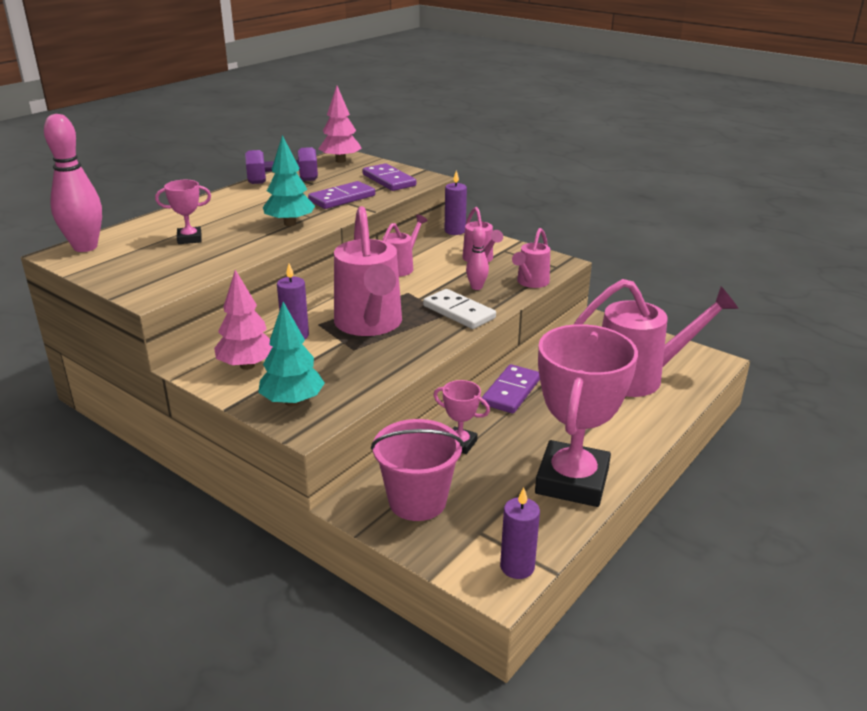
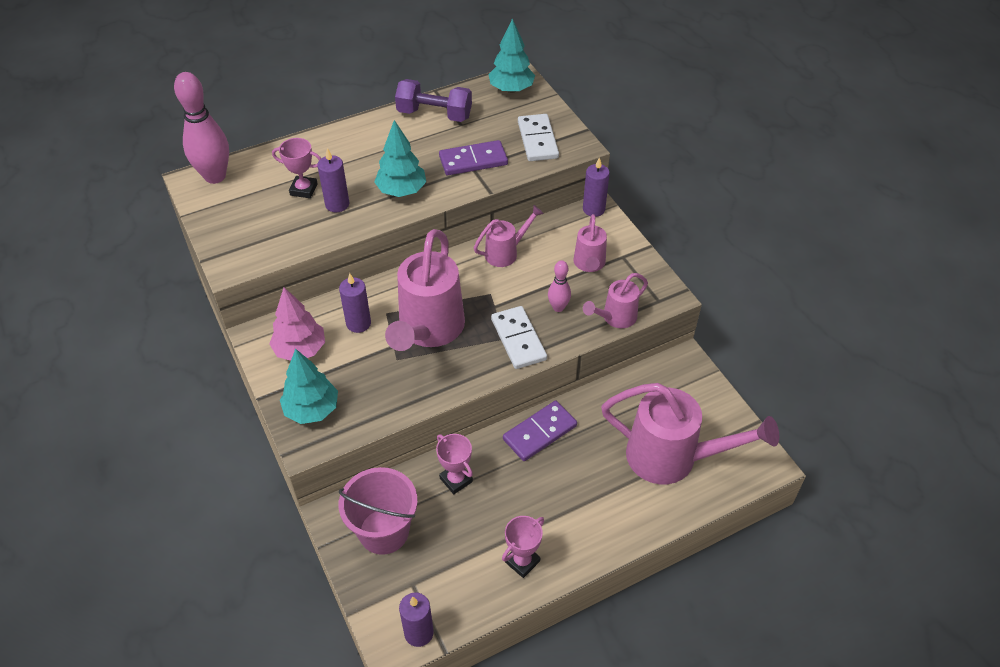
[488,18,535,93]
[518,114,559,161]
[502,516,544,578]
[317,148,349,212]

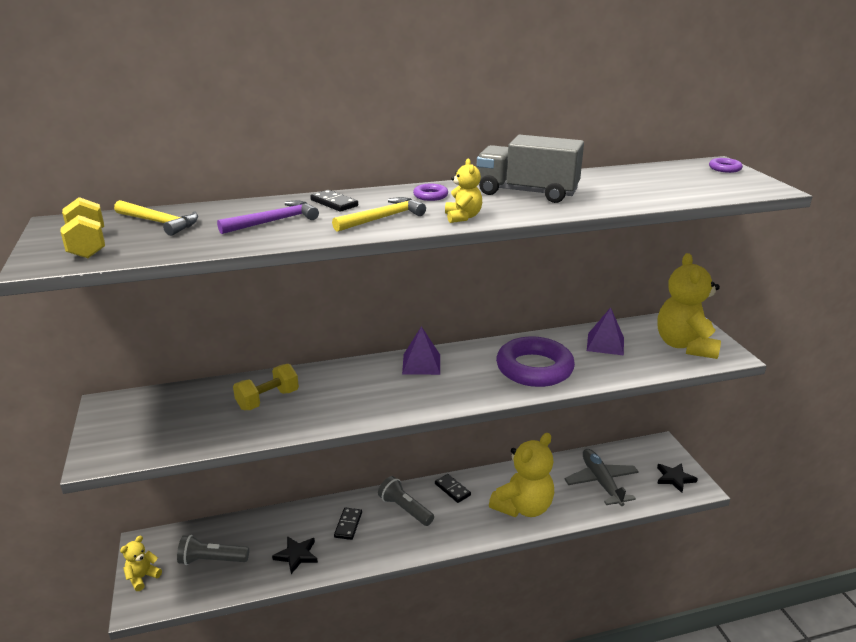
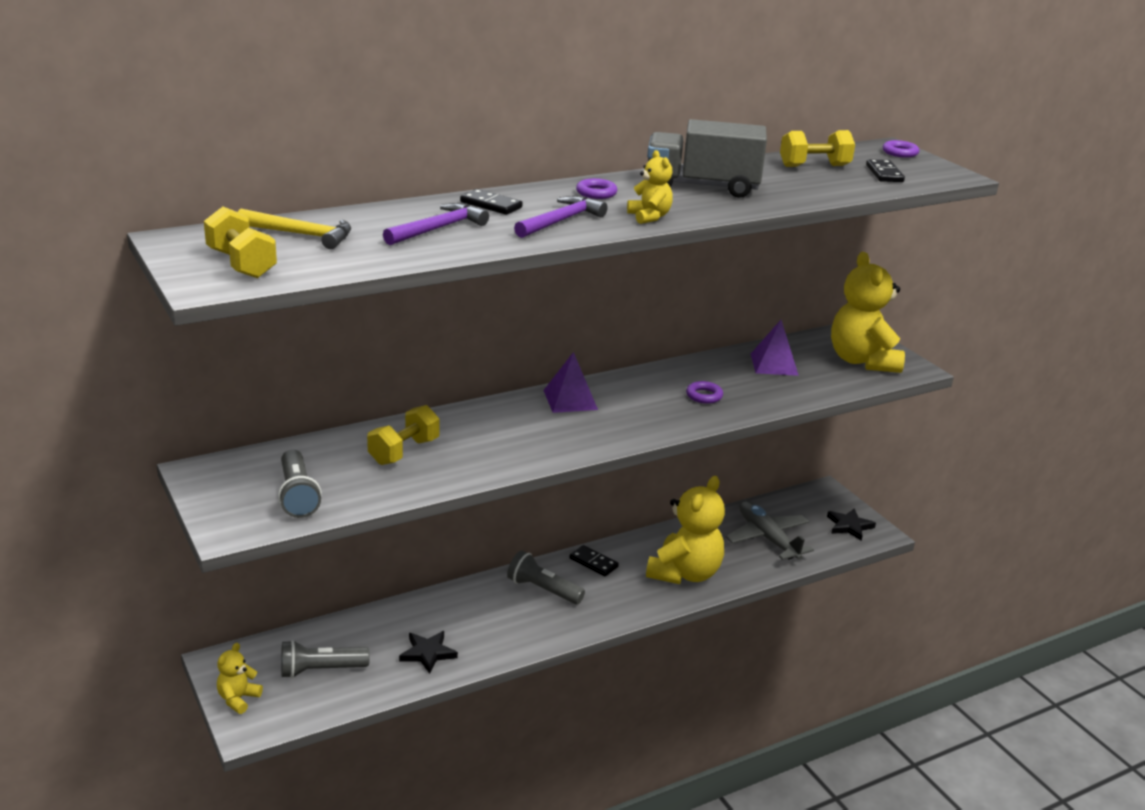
[514,196,608,238]
[866,159,905,182]
[686,381,723,404]
[278,450,322,518]
[780,130,855,167]

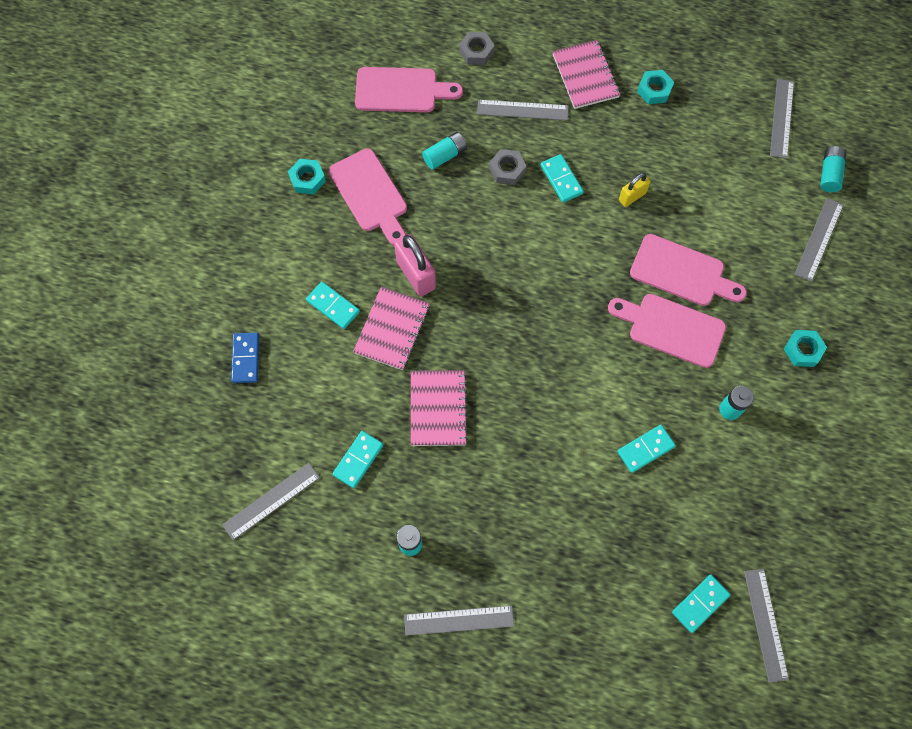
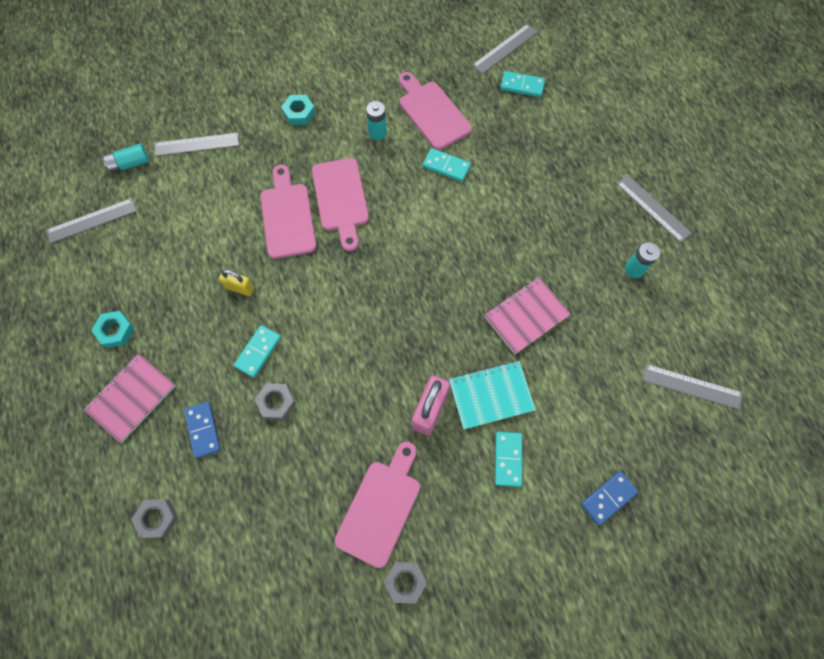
[384,562,427,604]
[332,431,383,488] (first image)
[449,361,536,429]
[399,72,472,150]
[422,132,467,170] (first image)
[184,402,221,458]

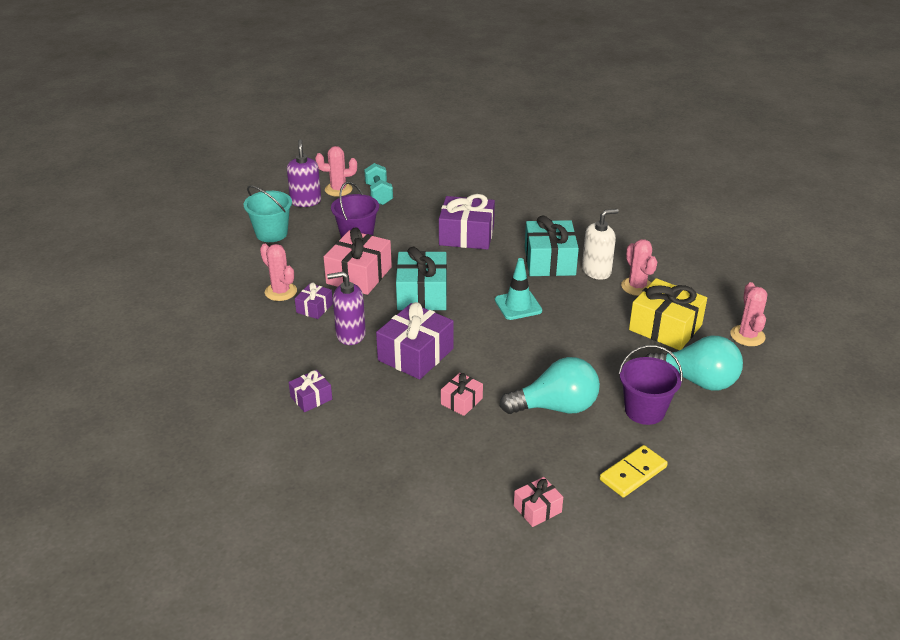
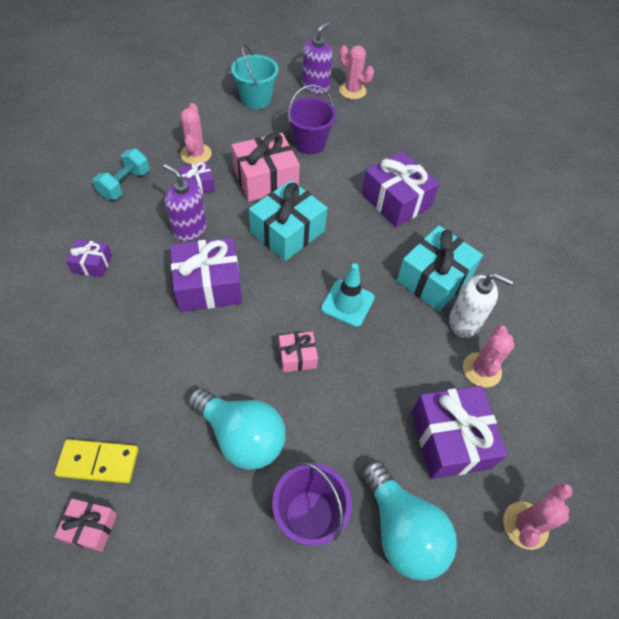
[93,149,150,200]
[279,332,318,372]
[55,439,138,483]
[412,386,507,479]

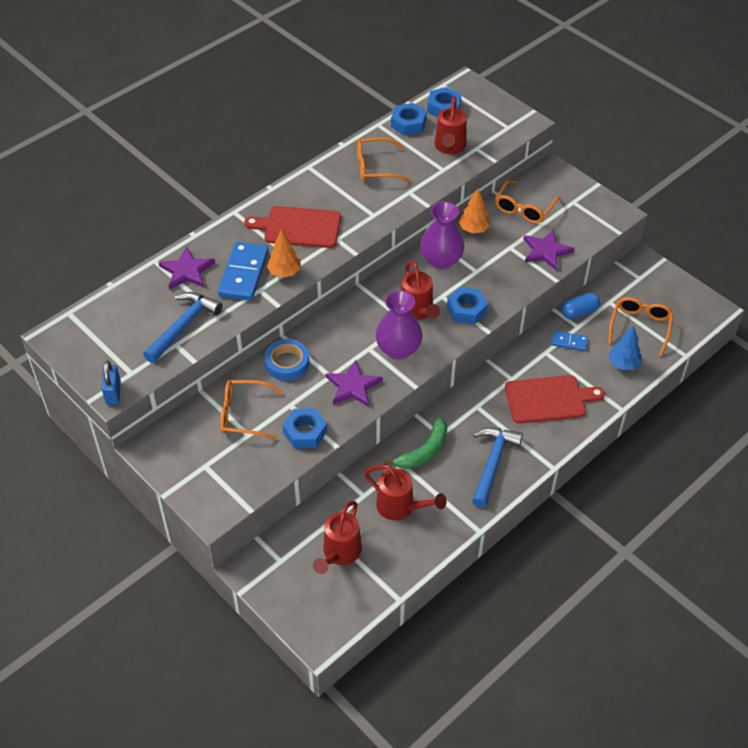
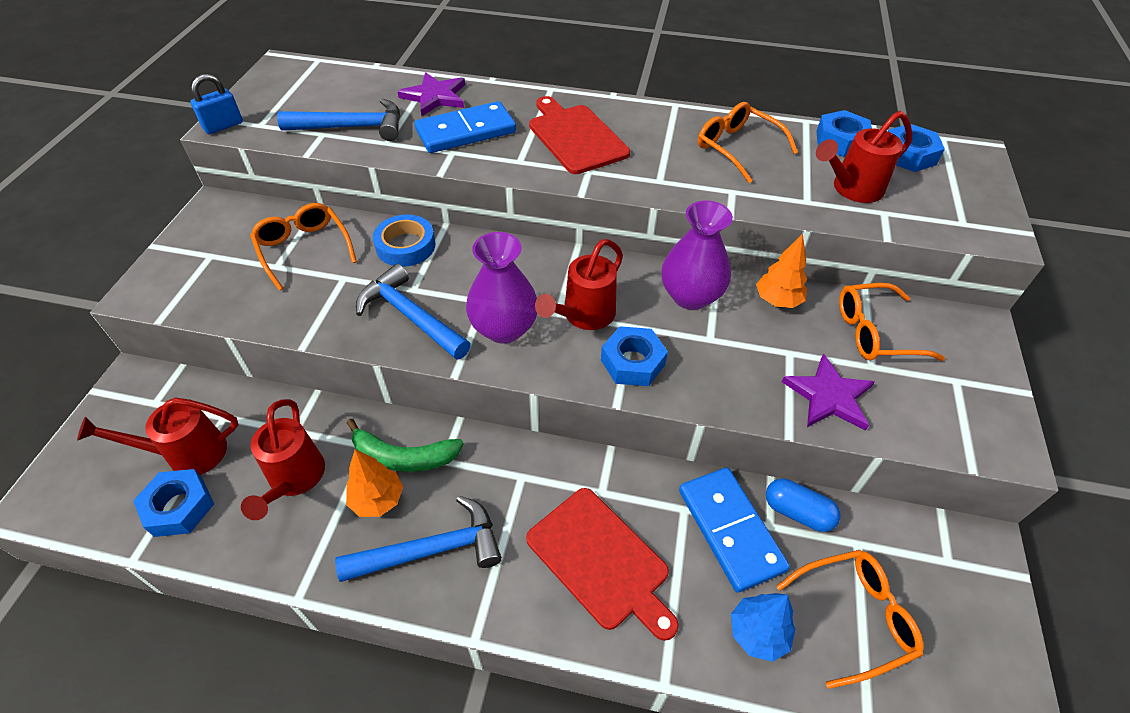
[346,449,403,517]
[133,469,214,537]
[356,264,471,360]
[679,467,790,593]

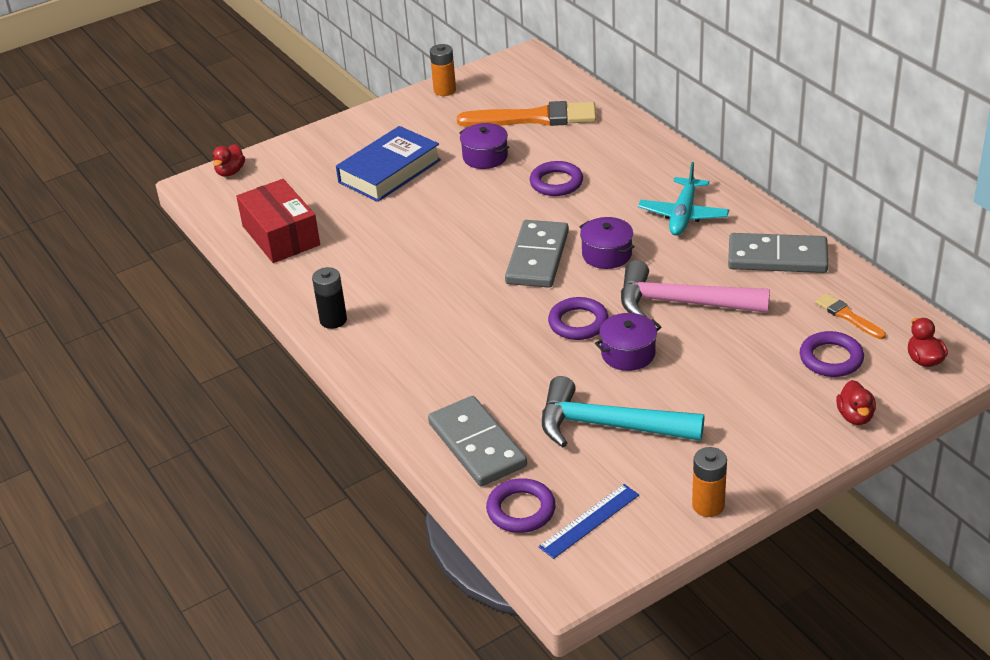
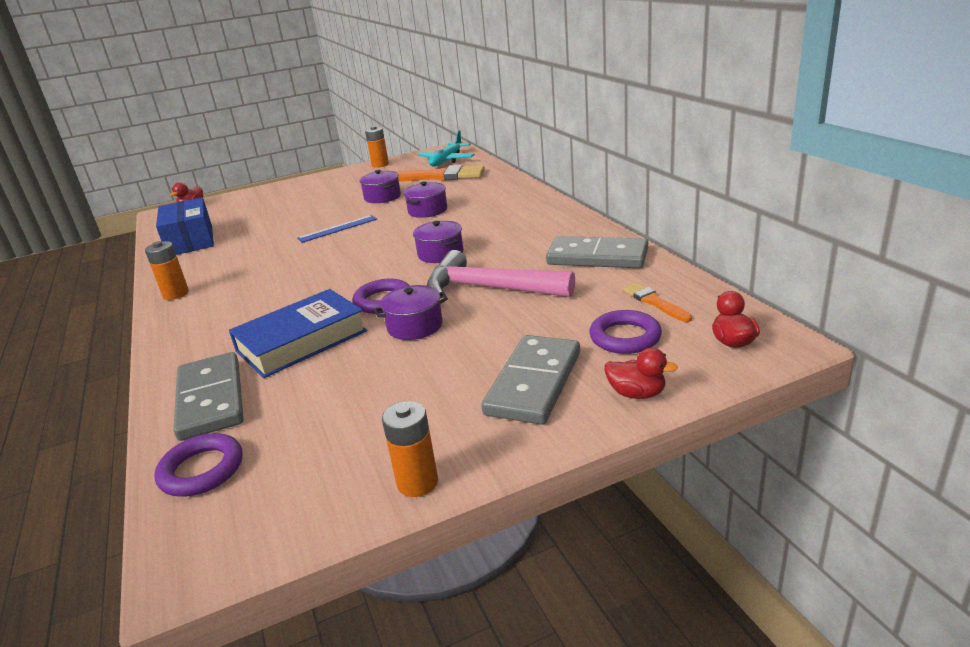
[156,197,214,255]
[145,241,189,300]
[229,289,367,378]
[481,335,580,425]
[404,181,447,218]
[297,215,377,243]
[542,376,704,447] (first image)
[417,130,475,167]
[604,348,678,399]

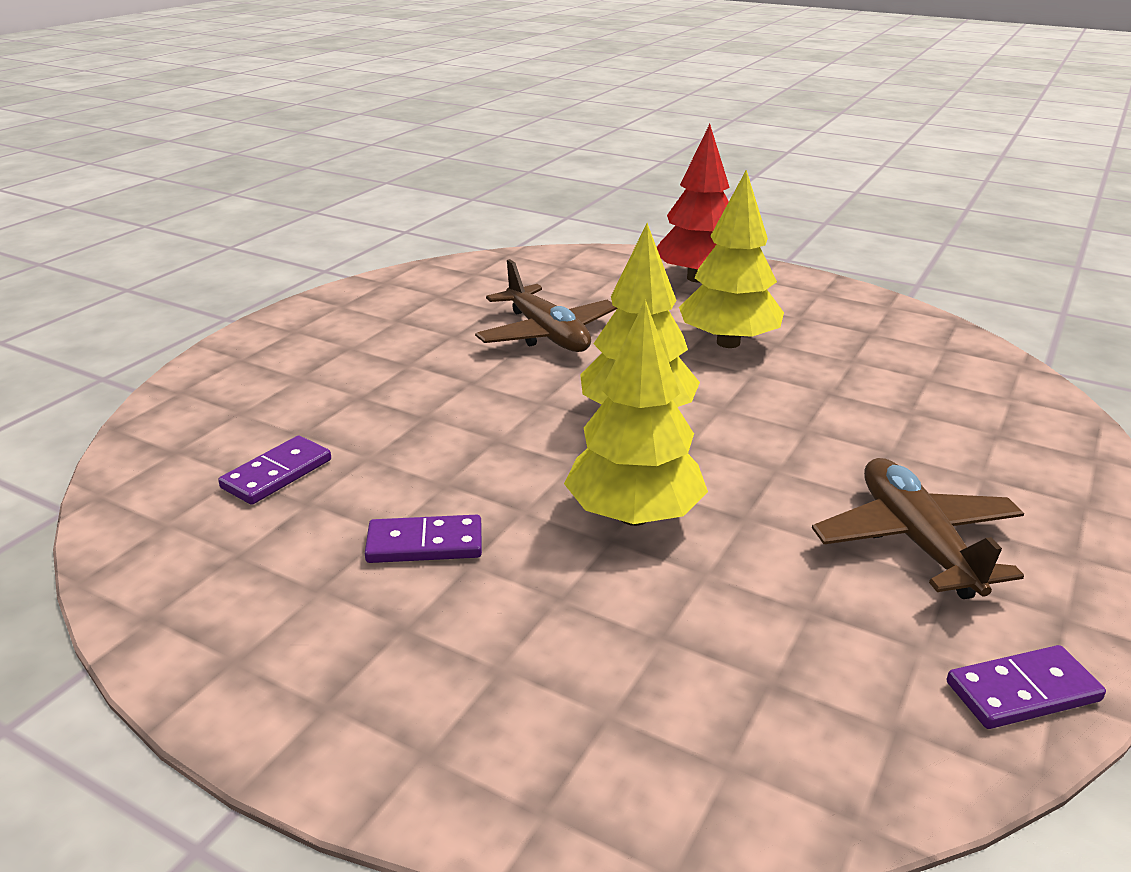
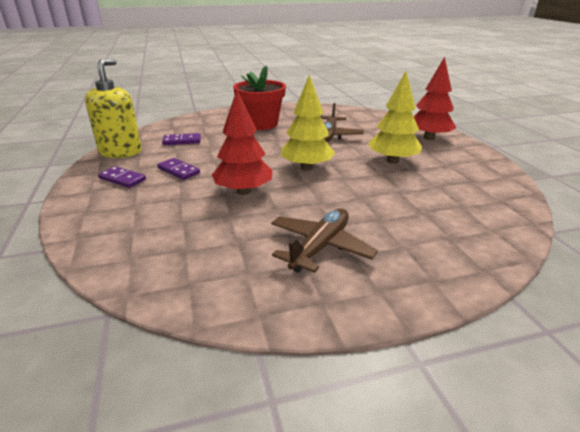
[212,90,273,195]
[98,166,146,188]
[85,59,142,158]
[233,66,286,130]

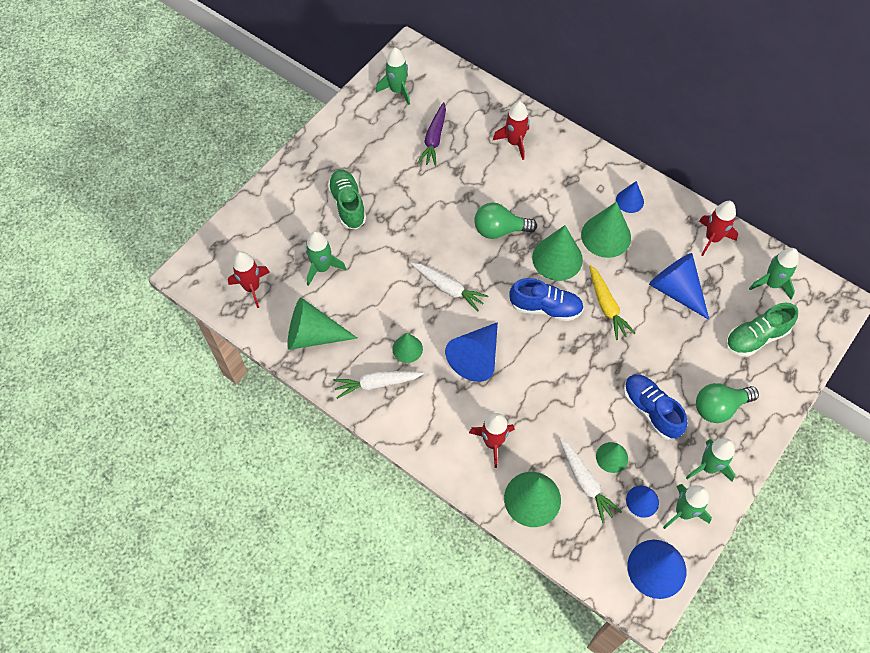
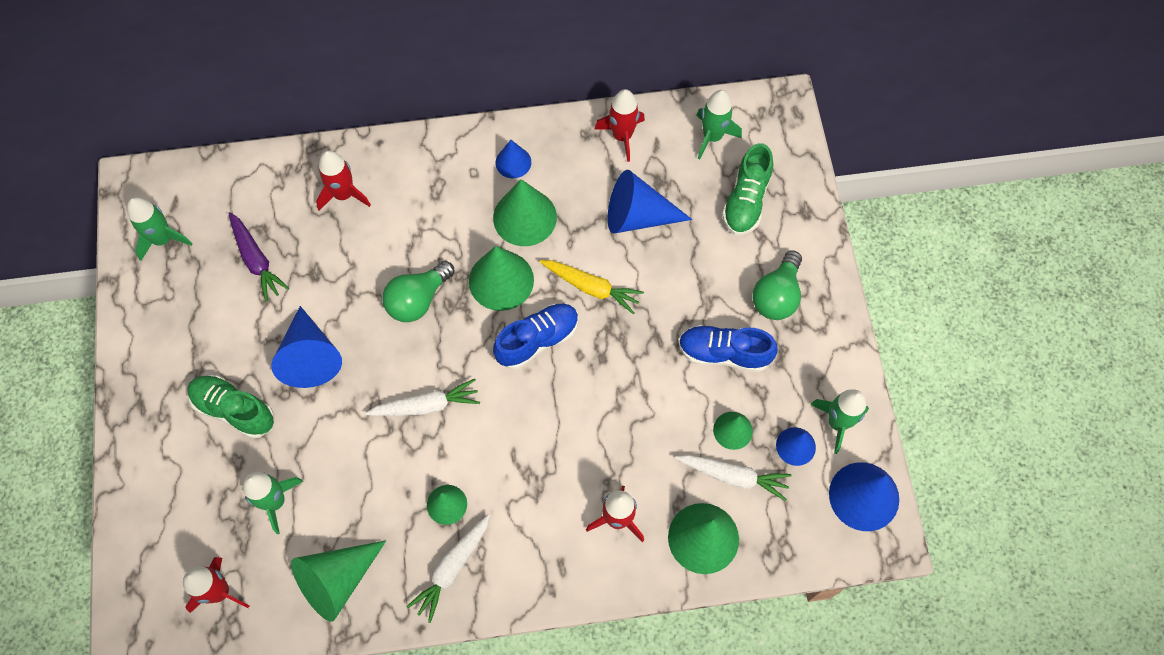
[271,306,342,388]
[686,438,735,482] (first image)

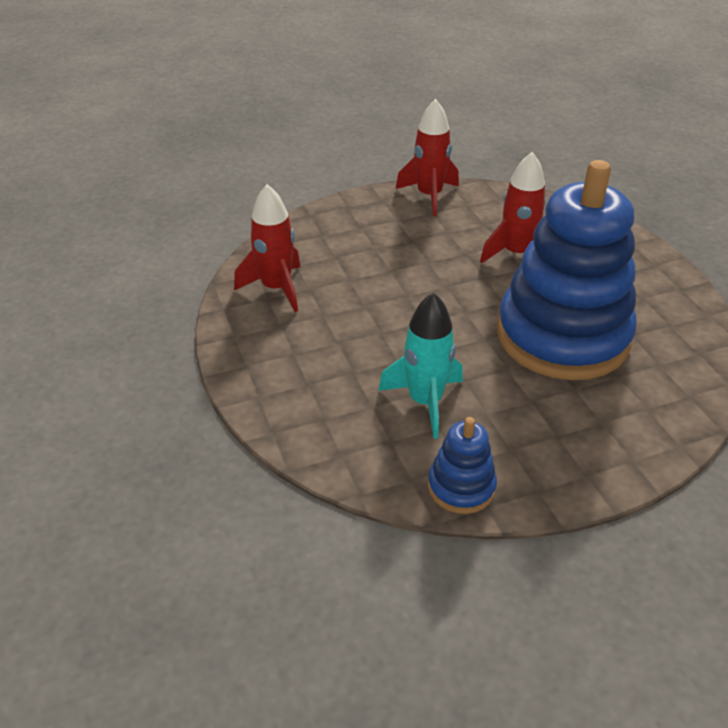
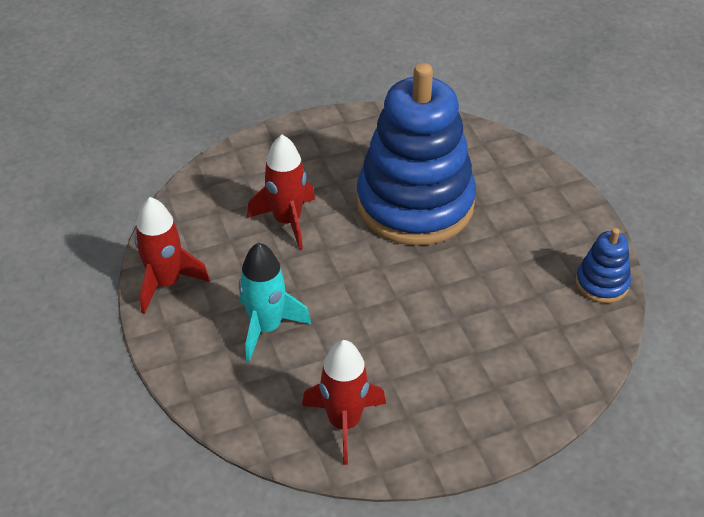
[239,242,311,362]

